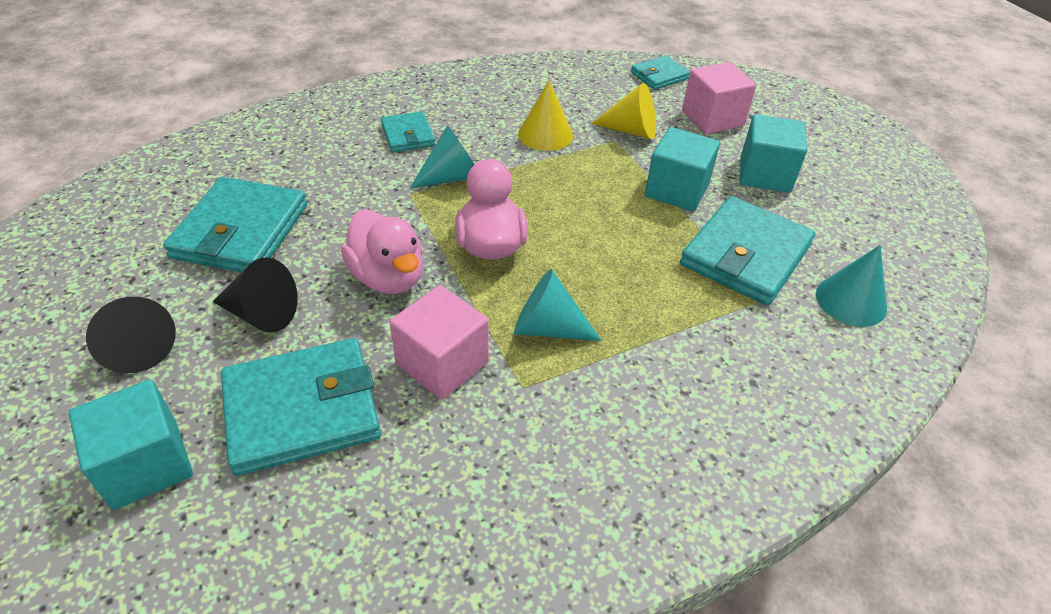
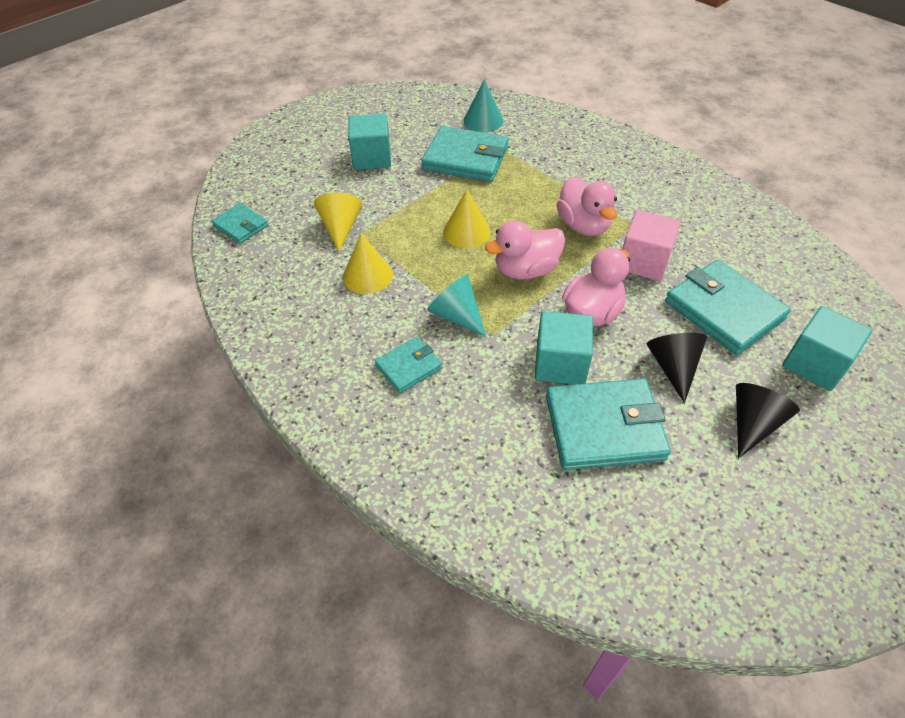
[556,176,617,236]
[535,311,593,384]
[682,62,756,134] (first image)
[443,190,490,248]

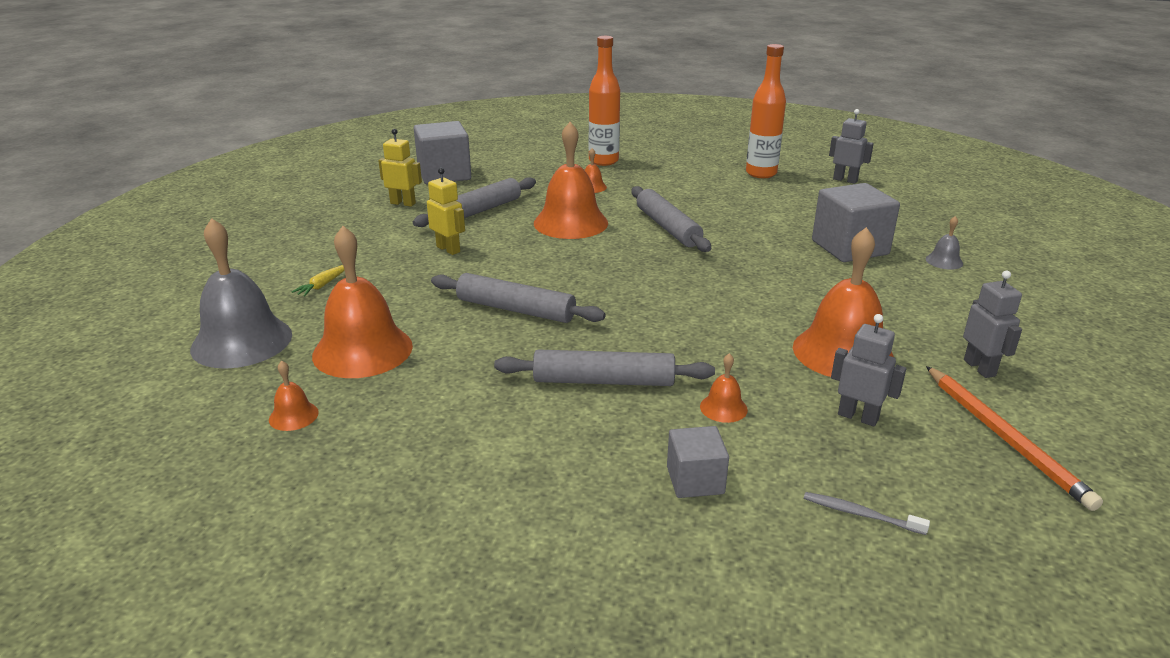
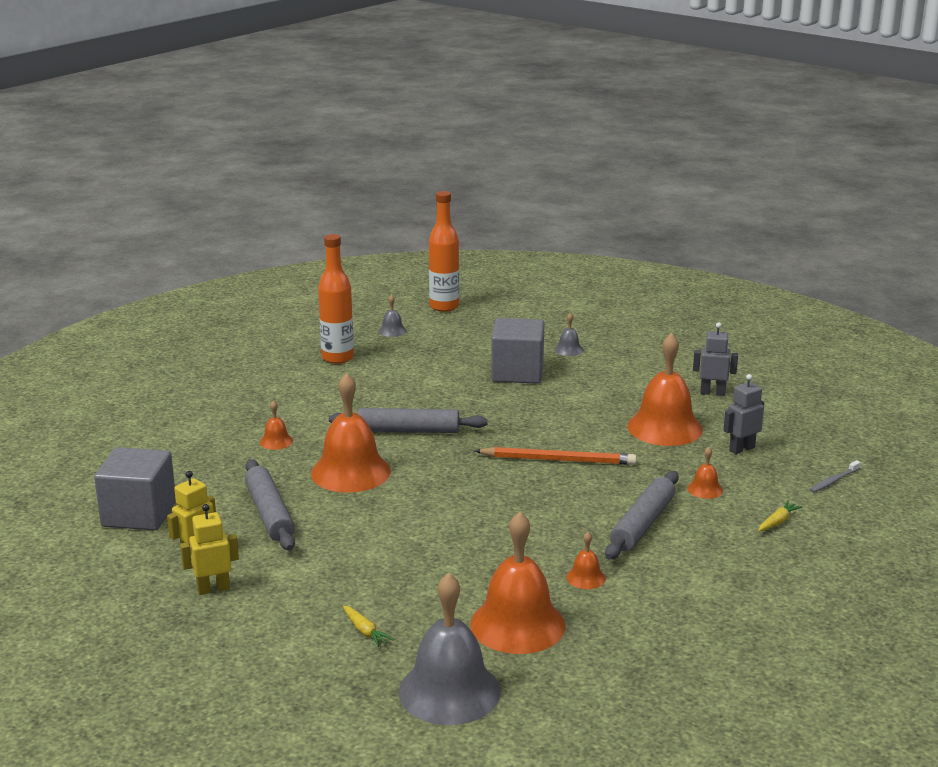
[566,532,606,589]
[180,504,239,595]
[431,273,606,323] (first image)
[429,191,459,312]
[758,501,802,531]
[378,295,407,337]
[475,447,637,465]

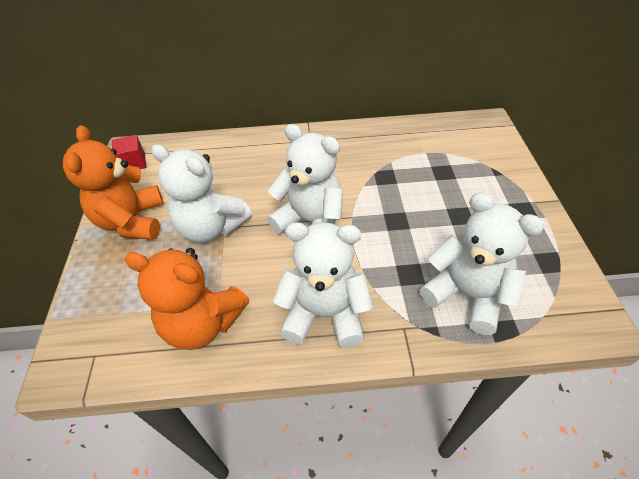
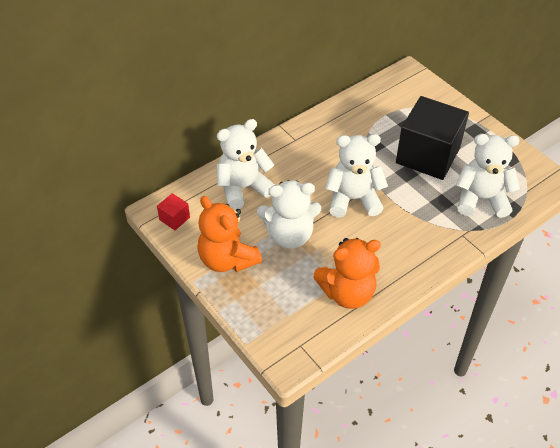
[216,119,275,210]
[396,96,469,180]

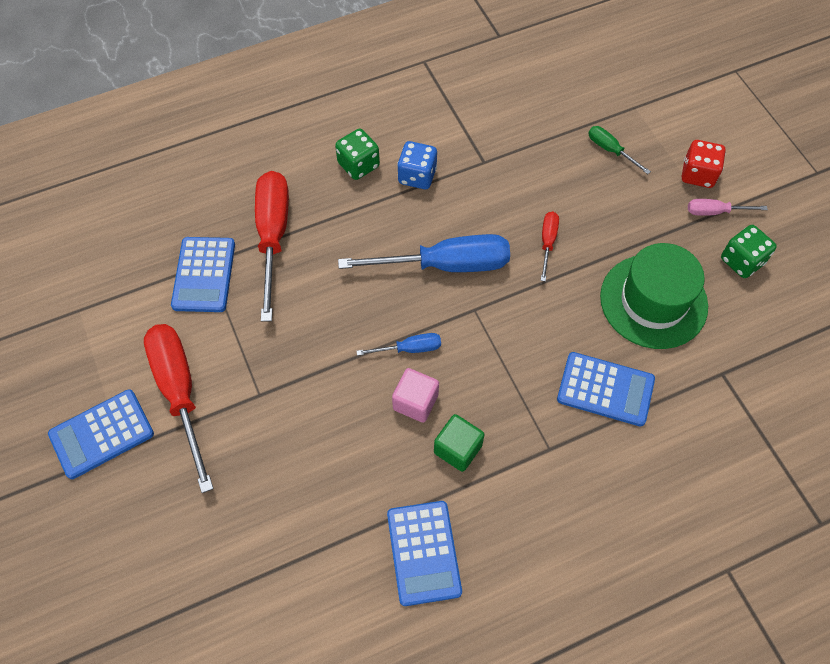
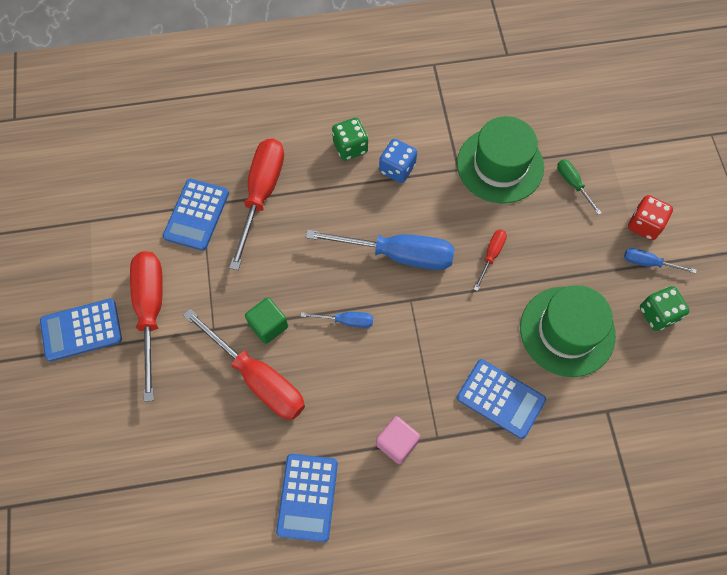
[376,416,420,464]
[245,297,288,344]
[624,248,697,274]
[183,308,305,420]
[457,116,544,203]

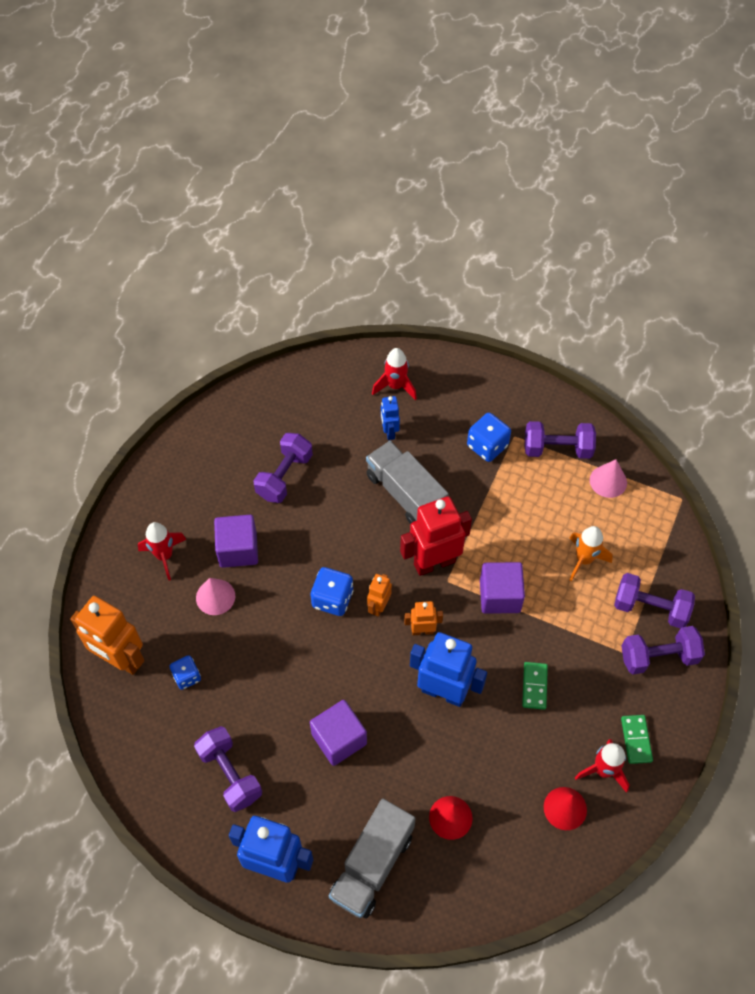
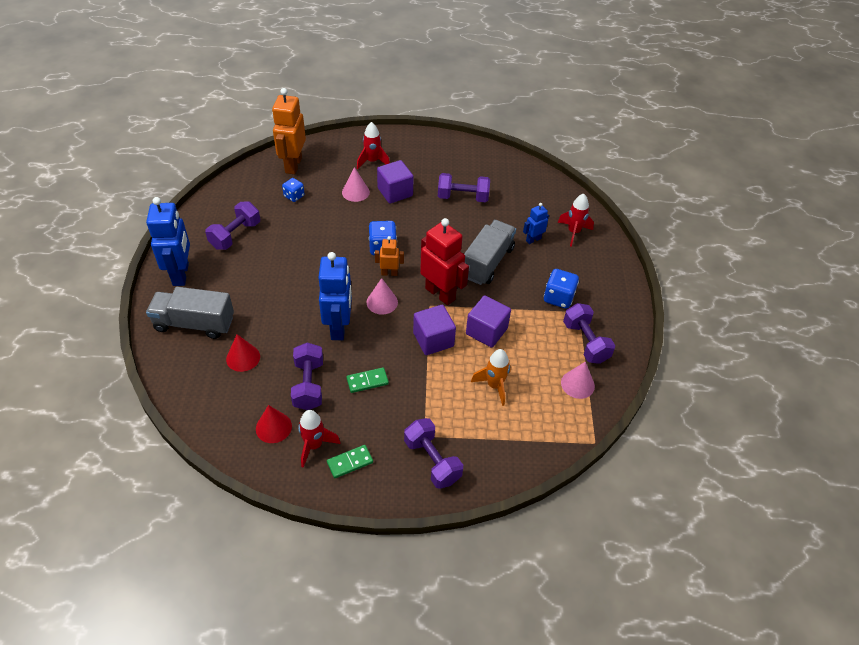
[466,295,511,348]
[367,278,398,315]
[291,342,323,410]

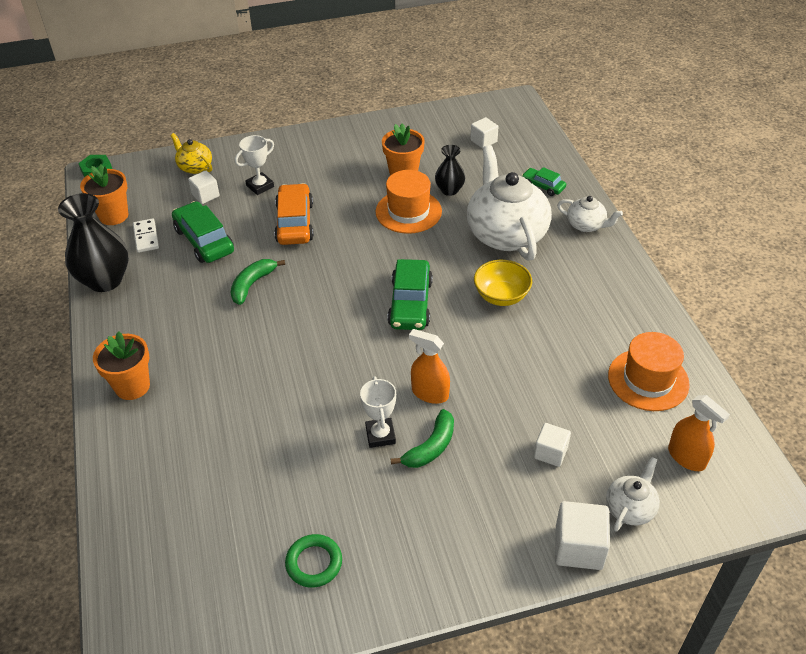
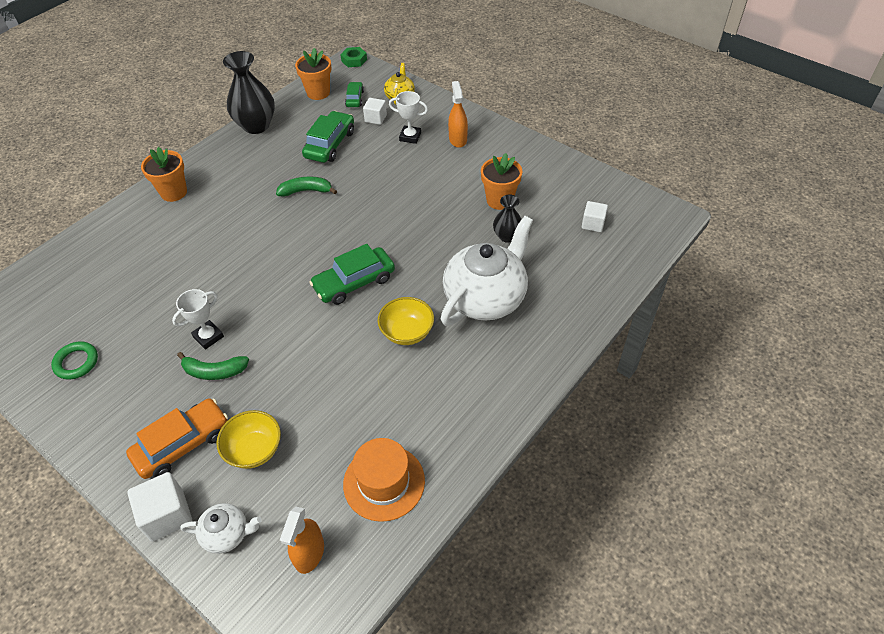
[133,218,159,253] (first image)
[126,398,228,479]
[376,170,442,234] (first image)
[448,81,468,148]
[345,82,364,107]
[216,410,281,469]
[557,196,623,232] (first image)

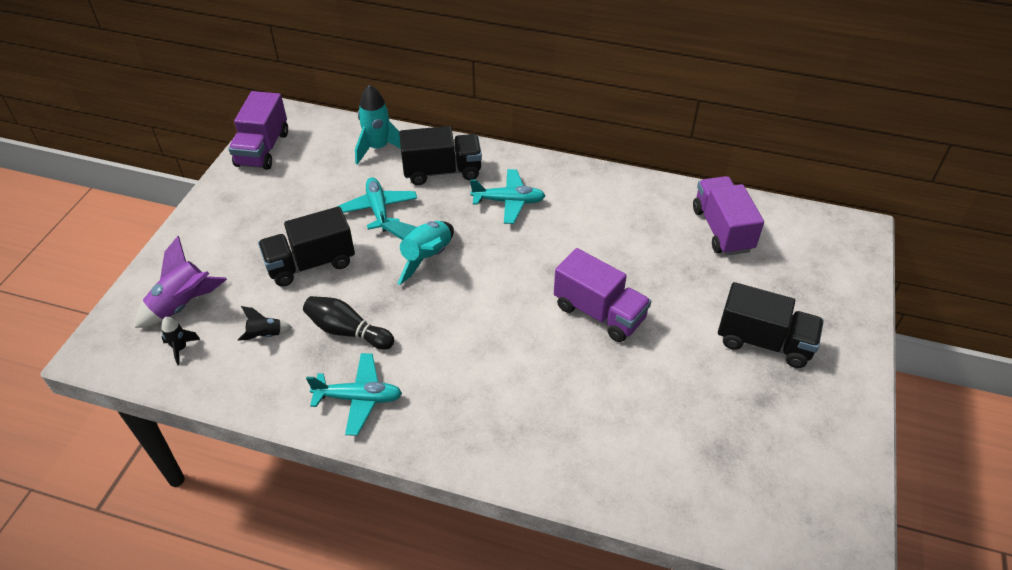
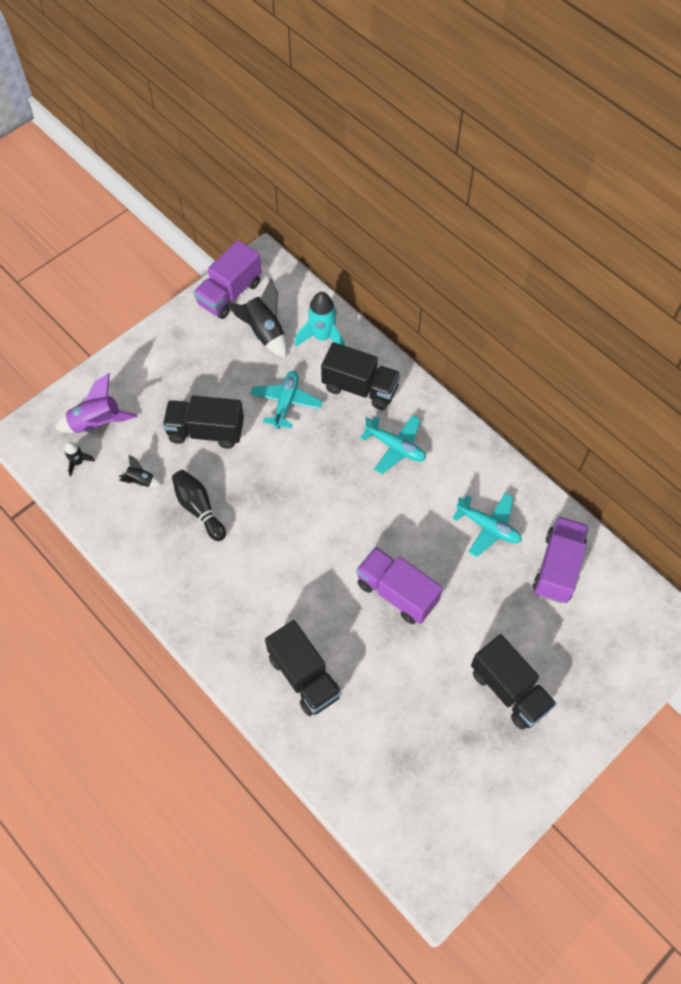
[452,493,522,557]
[379,220,454,285] (first image)
[356,547,443,624]
[226,279,287,358]
[265,620,342,716]

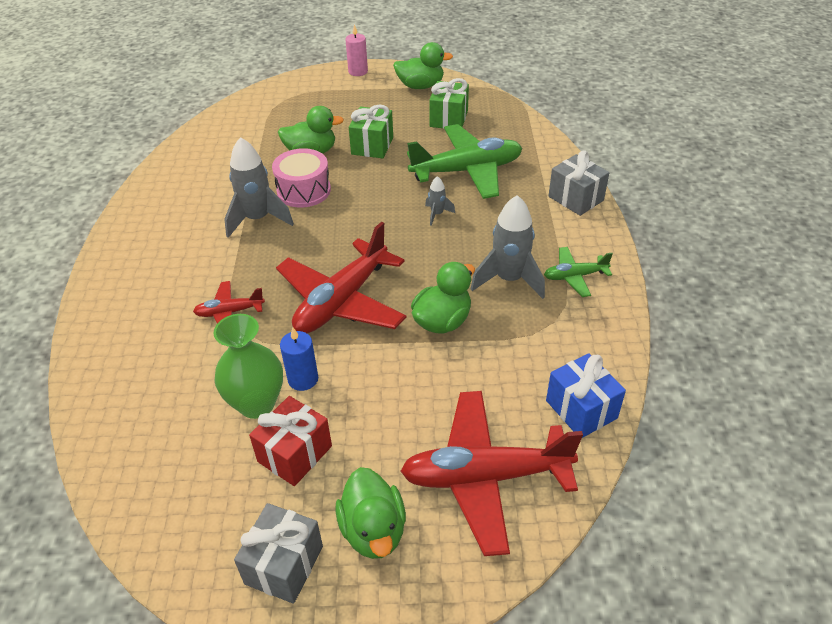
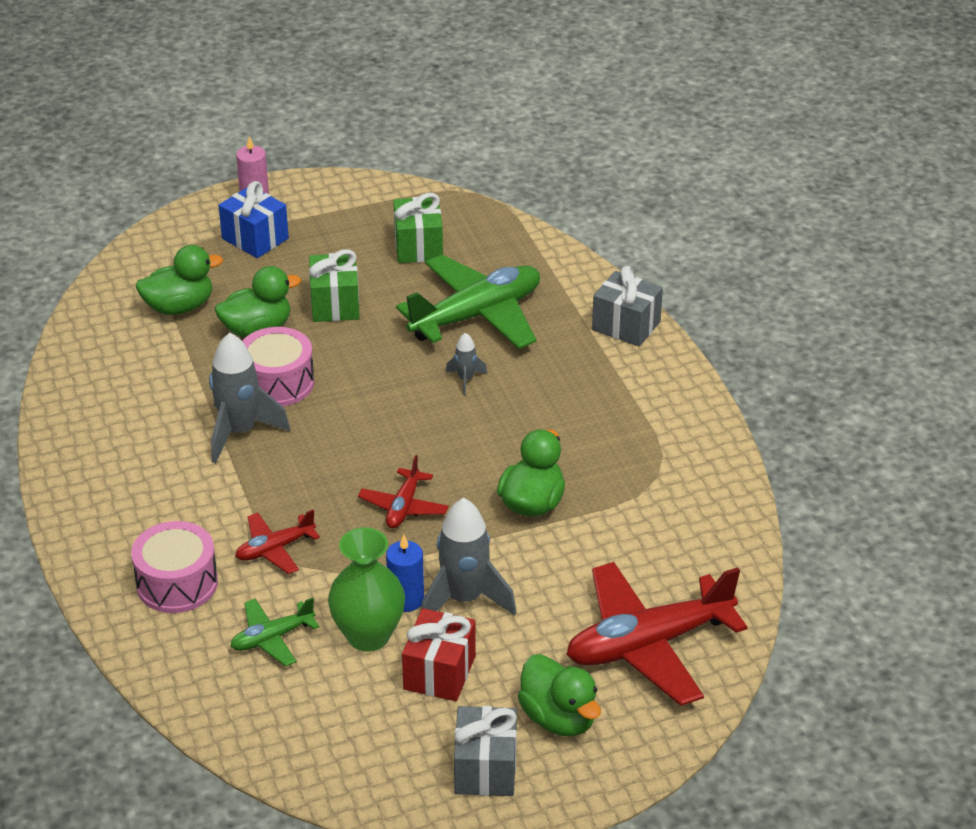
[358,455,449,528]
[136,245,223,315]
[421,498,516,616]
[230,597,319,667]
[219,181,289,258]
[131,521,218,613]

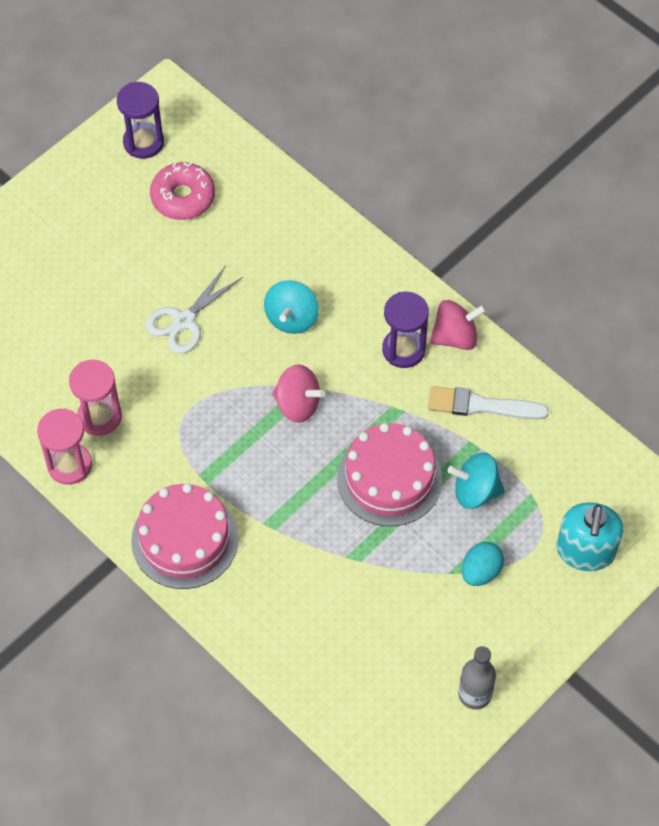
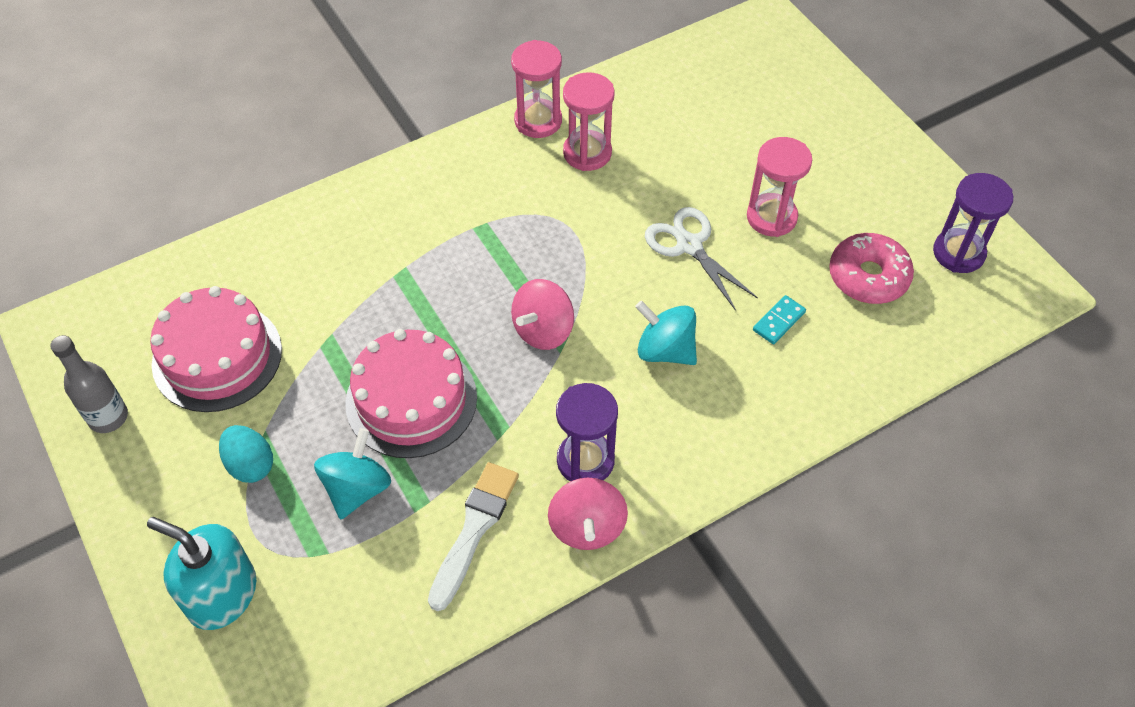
[150,286,282,412]
[747,137,812,237]
[753,295,806,344]

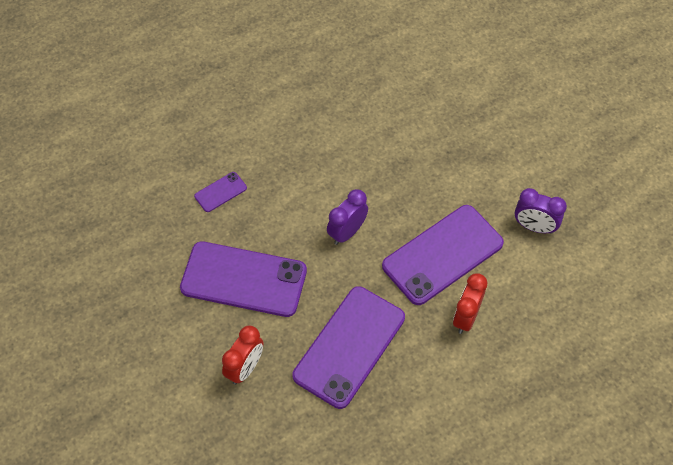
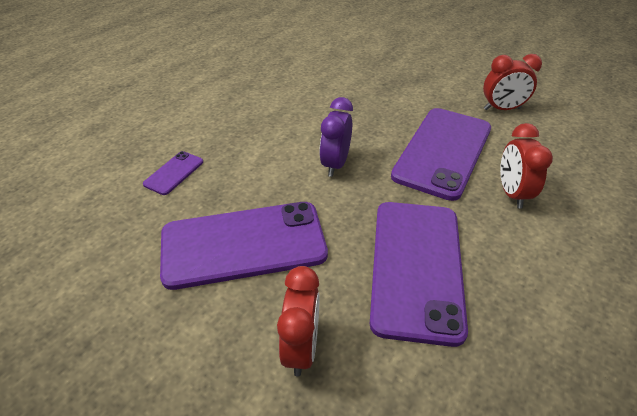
[483,54,542,110]

